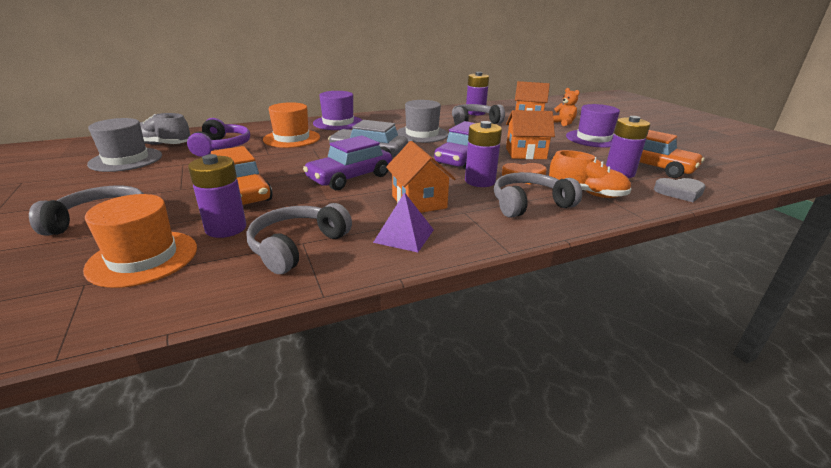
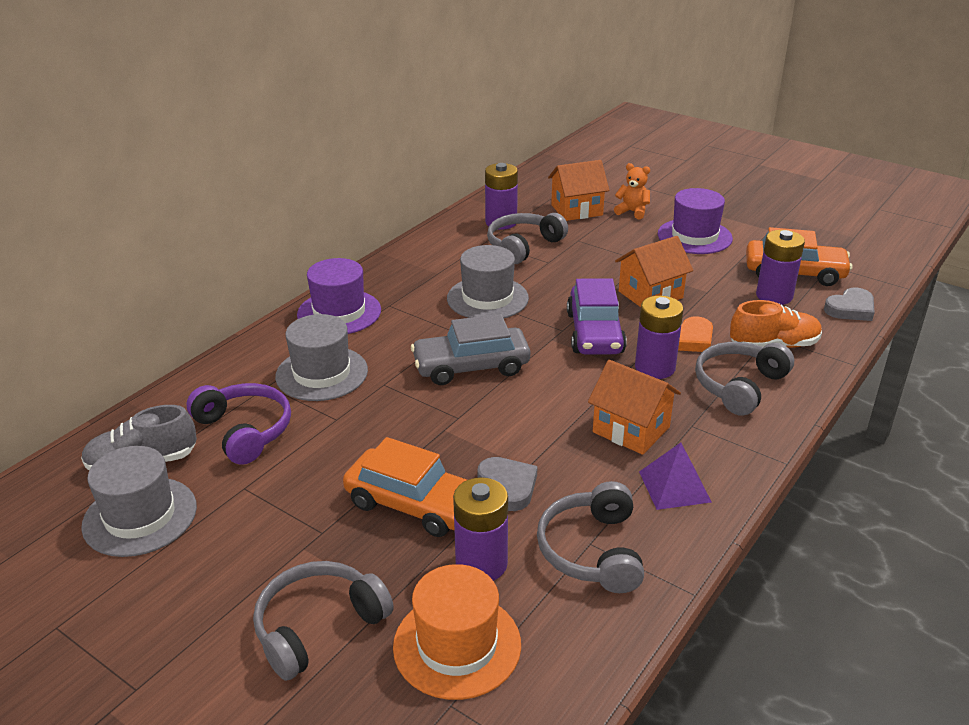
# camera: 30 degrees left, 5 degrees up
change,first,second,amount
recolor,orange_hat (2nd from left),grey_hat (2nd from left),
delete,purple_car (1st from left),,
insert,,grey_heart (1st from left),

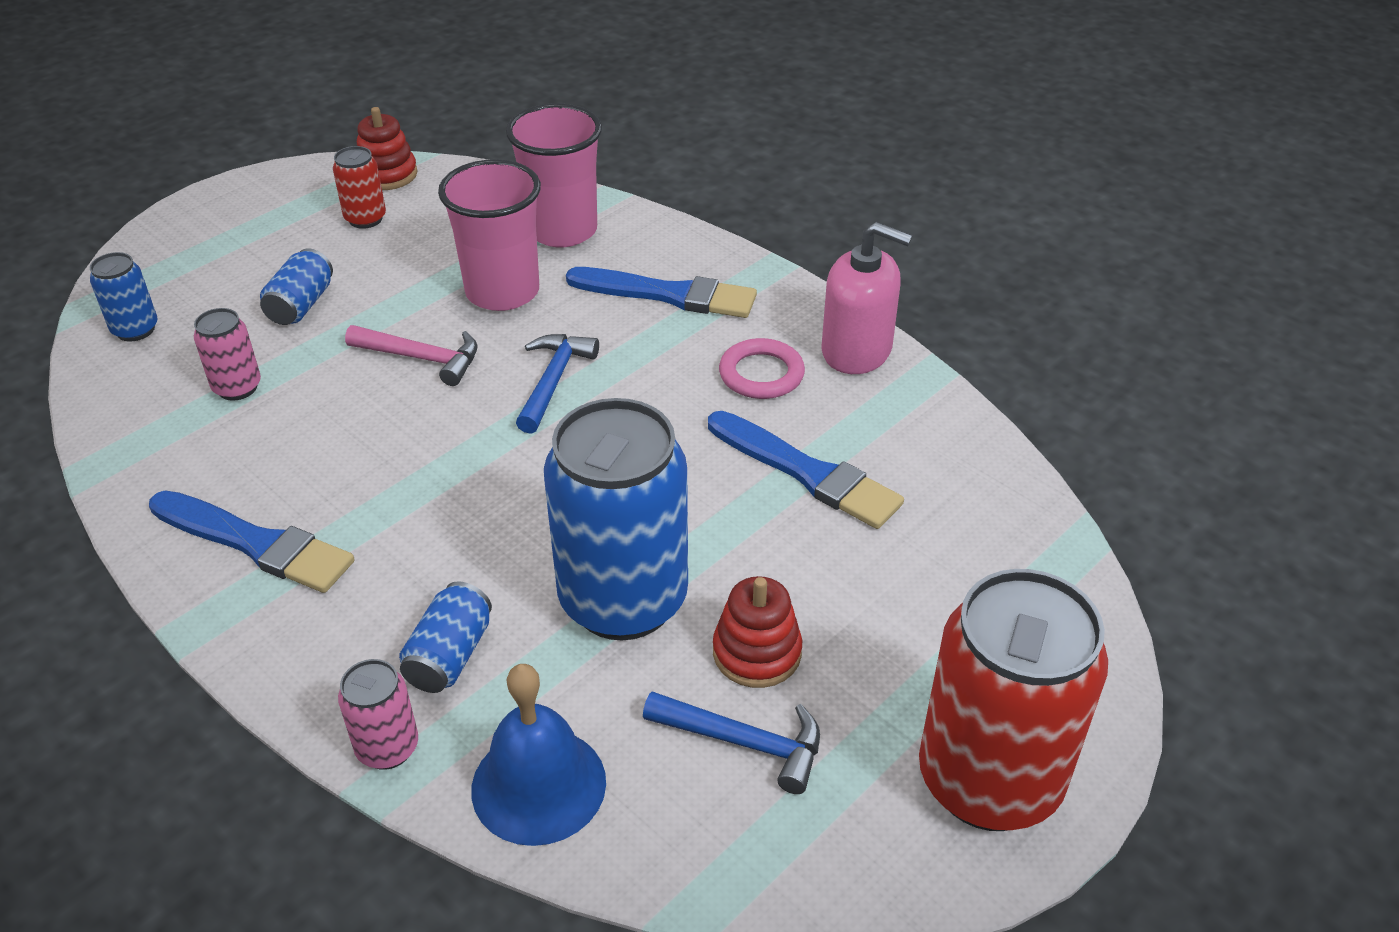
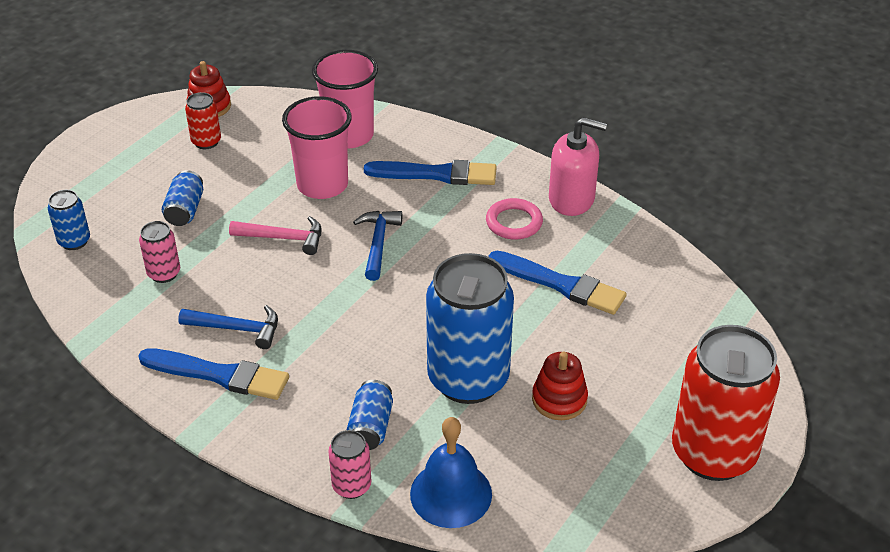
# camera: 10 degrees left, 0 degrees up
change,first,second,amount
move,blue_hammer (2nd from left in the first image),blue_hammer (1st from left),

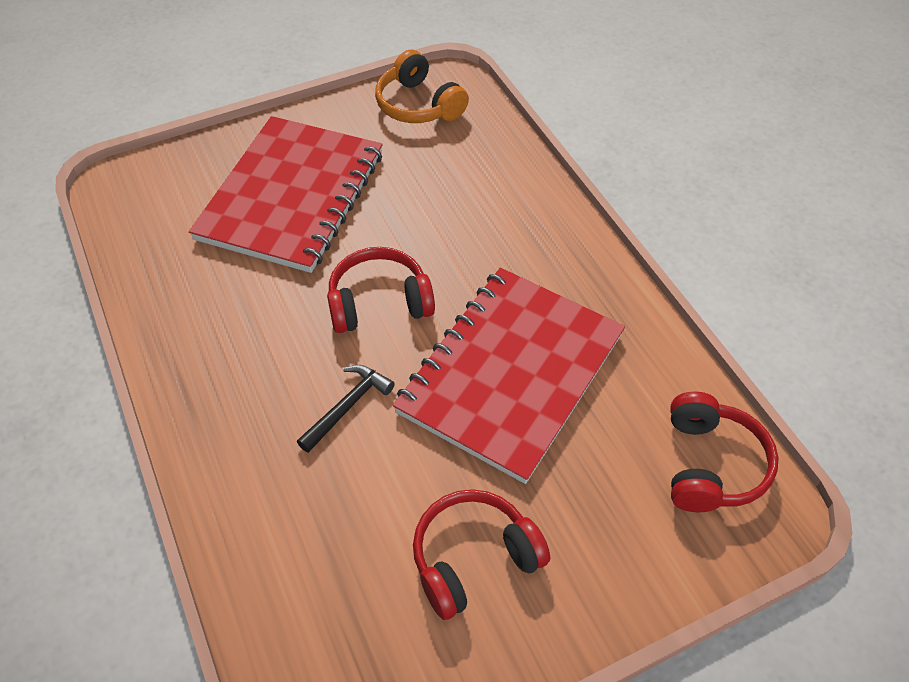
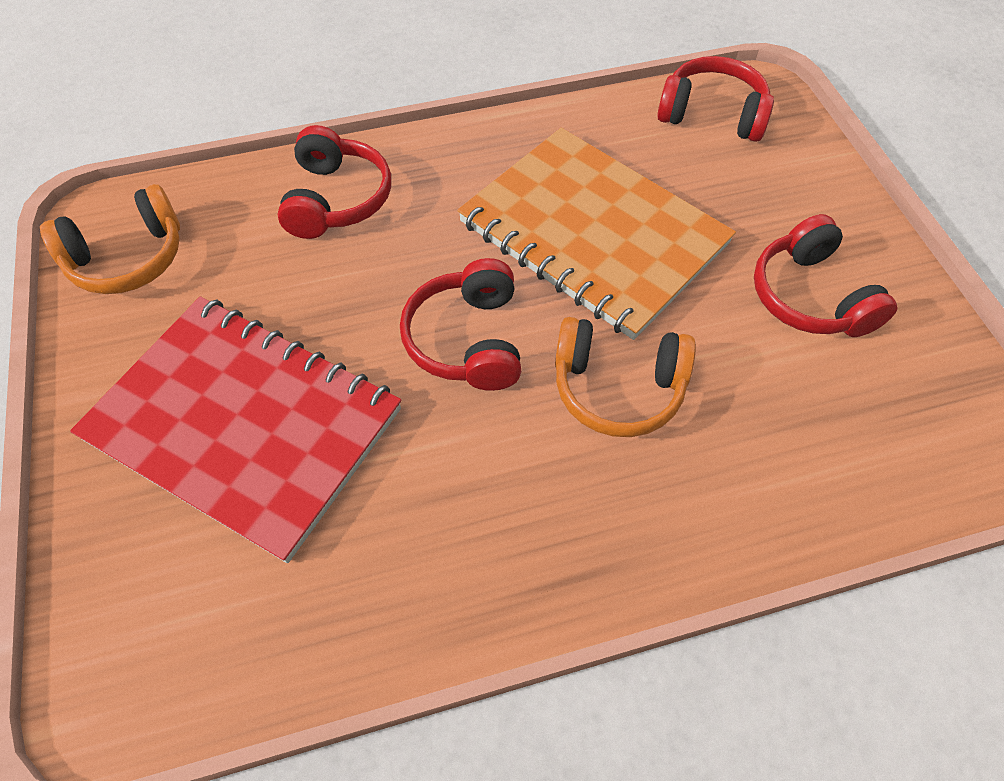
# camera: 80 degrees left, 5 degrees up
change,first,second,amount
recolor,red_notebook (2nd from left),orange_notebook,
replace,black_hammer,orange_headphones (2nd from left),
insert,,red_headphones (1st from left),

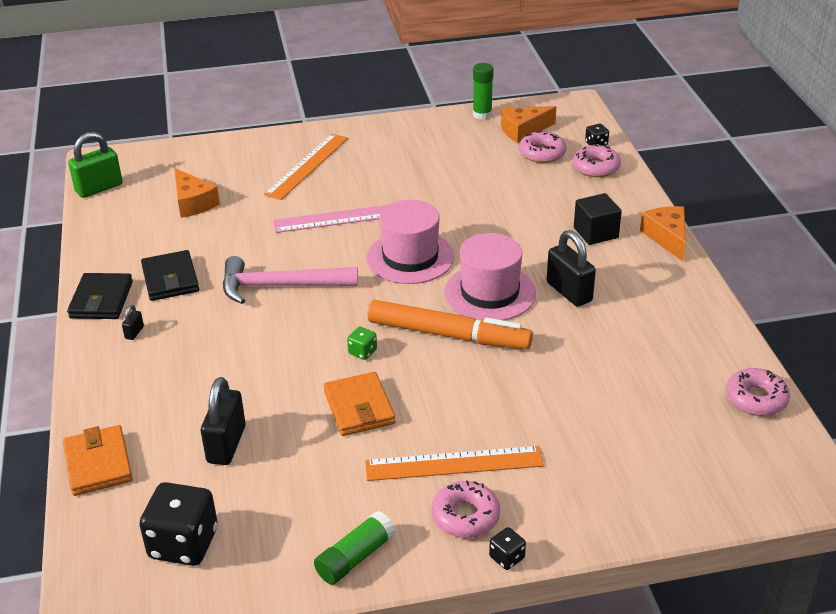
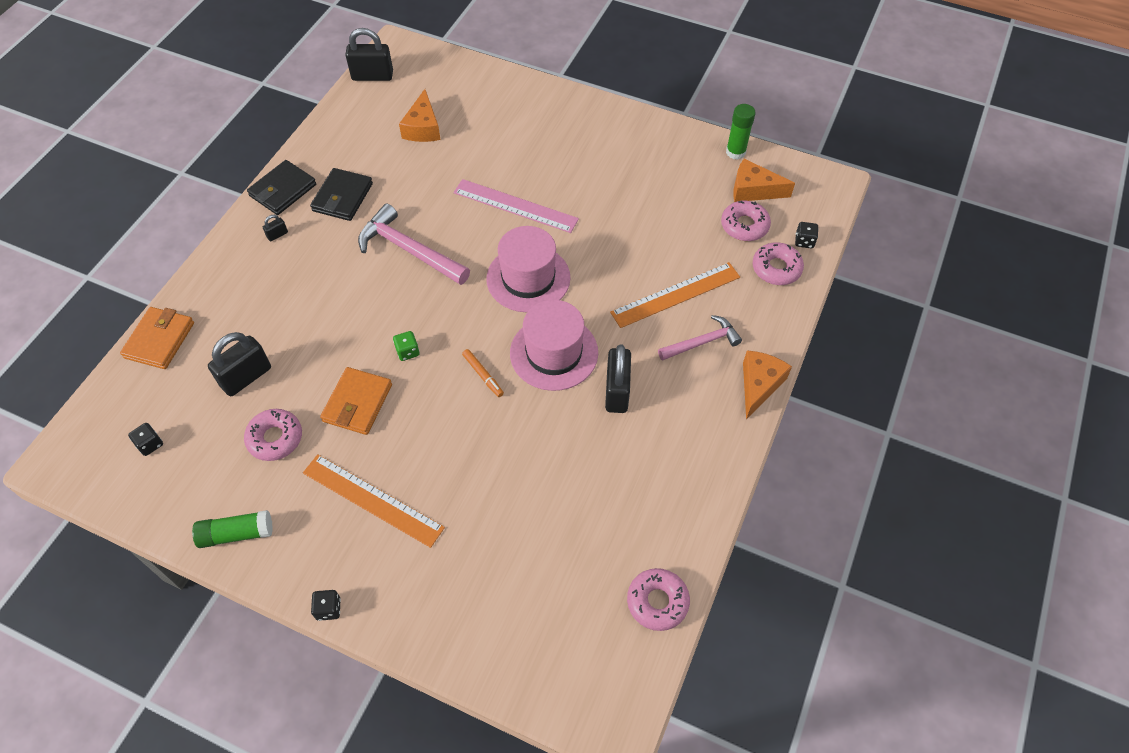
# camera: 35 degrees right, 20 degrees up
change,first,second,amount
recolor,green_padlock,black_padlock (3rd from left),
move,orange_ruler (1st from left in the first image),orange_ruler (2nd from left),
replace,black_cube,pink_hammer (2nd from left),
resize,orange_marker,,x0.40
move,pink_donut (1st from left),,
resize,black_dice (1st from left),,x0.46

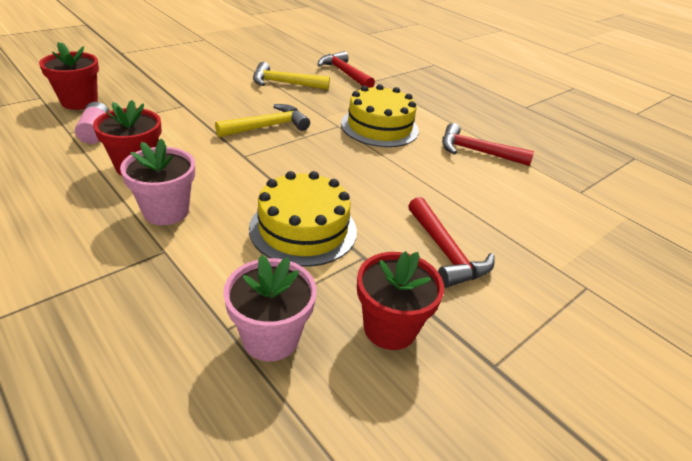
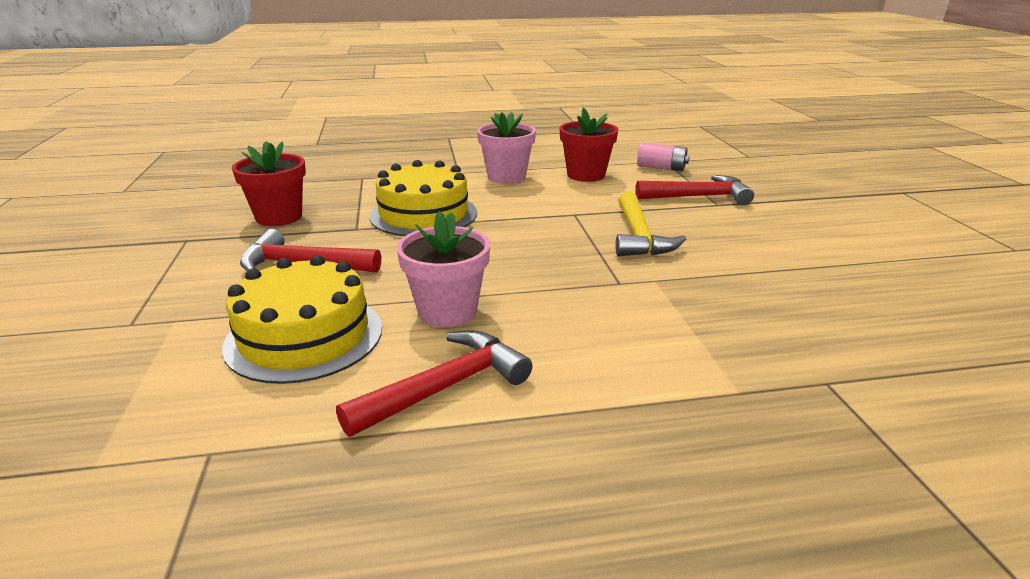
# camera: 125 degrees right, 10 degrees down
change,first,second,amount
delete,red_flower_pot (1st from left),,
move,red_hammer (1st from left in the first image),red_hammer (3rd from left),
delete,yellow_hammer (2nd from left),,
move,yellow_cake (2nd from left in the first image),yellow_cake (1st from left),
move,pink_flower_pot (2nd from left in the first image),pink_flower_pot (1st from left),

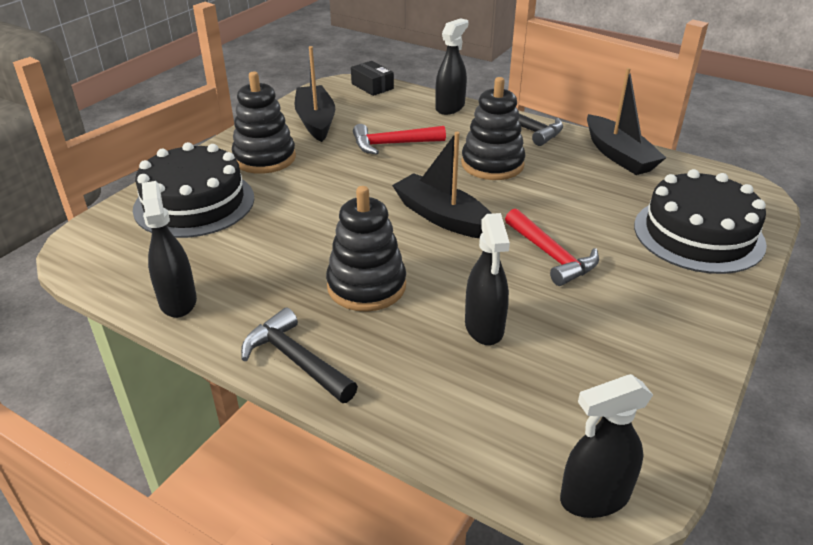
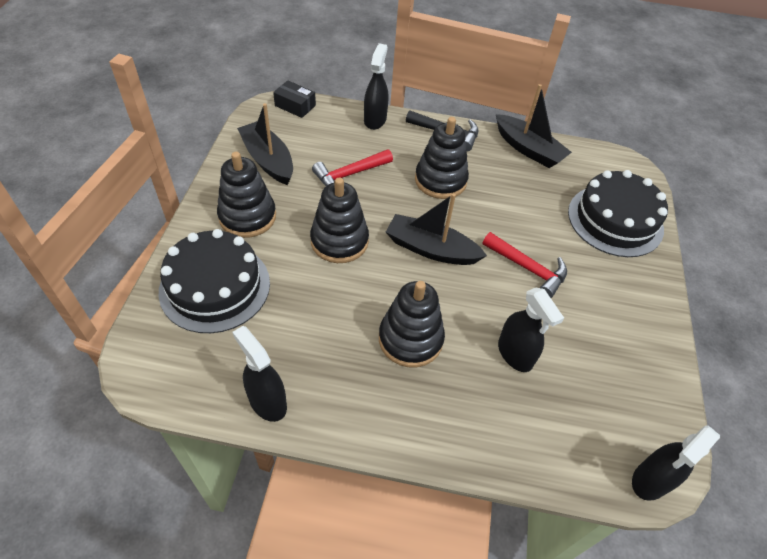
# camera: 25 degrees left, 15 degrees up
change,first,second,amount
delete,black_hammer (1st from left),,
insert,,black_stacking_toy (2nd from left),

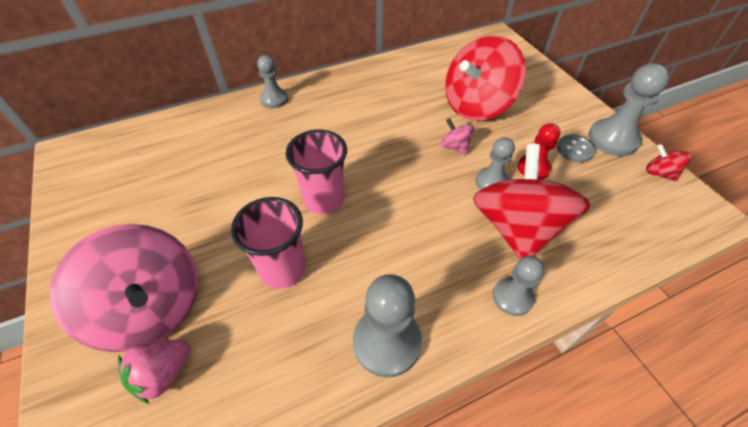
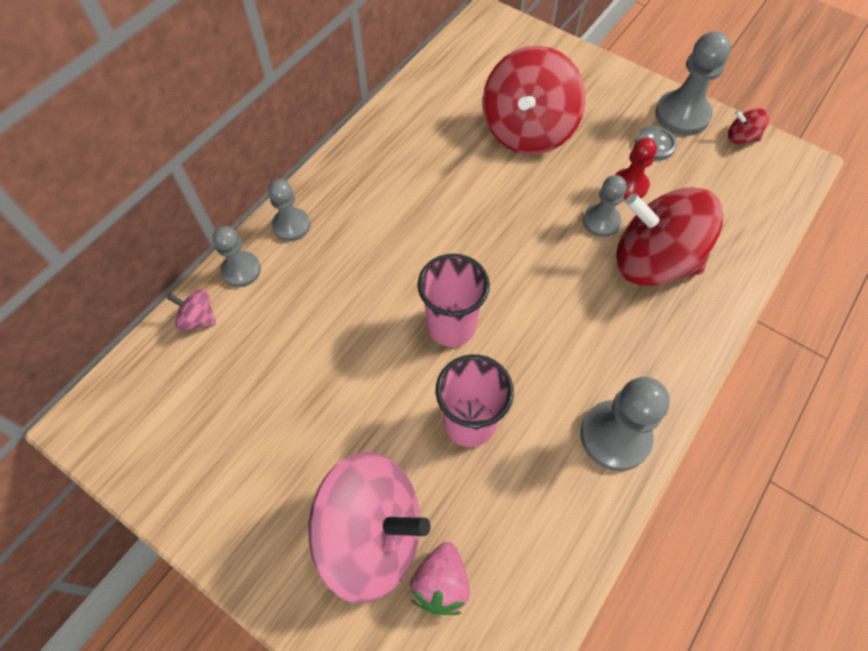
# camera: 30 degrees left, 10 degrees up
change,first,second,amount
move,pink_spinning_top (2nd from left in the first image),pink_spinning_top (1st from left),
rotate,red_spinning_top (2nd from left),,45 degrees counterclockwise
move,grey_pawn (4th from left in the first image),grey_pawn (1st from left),

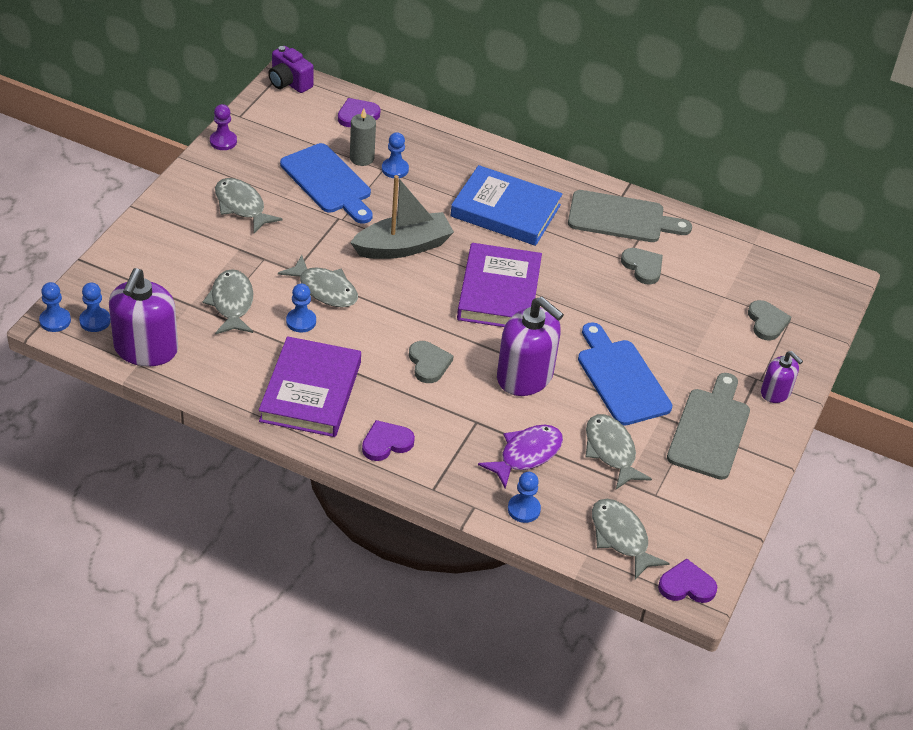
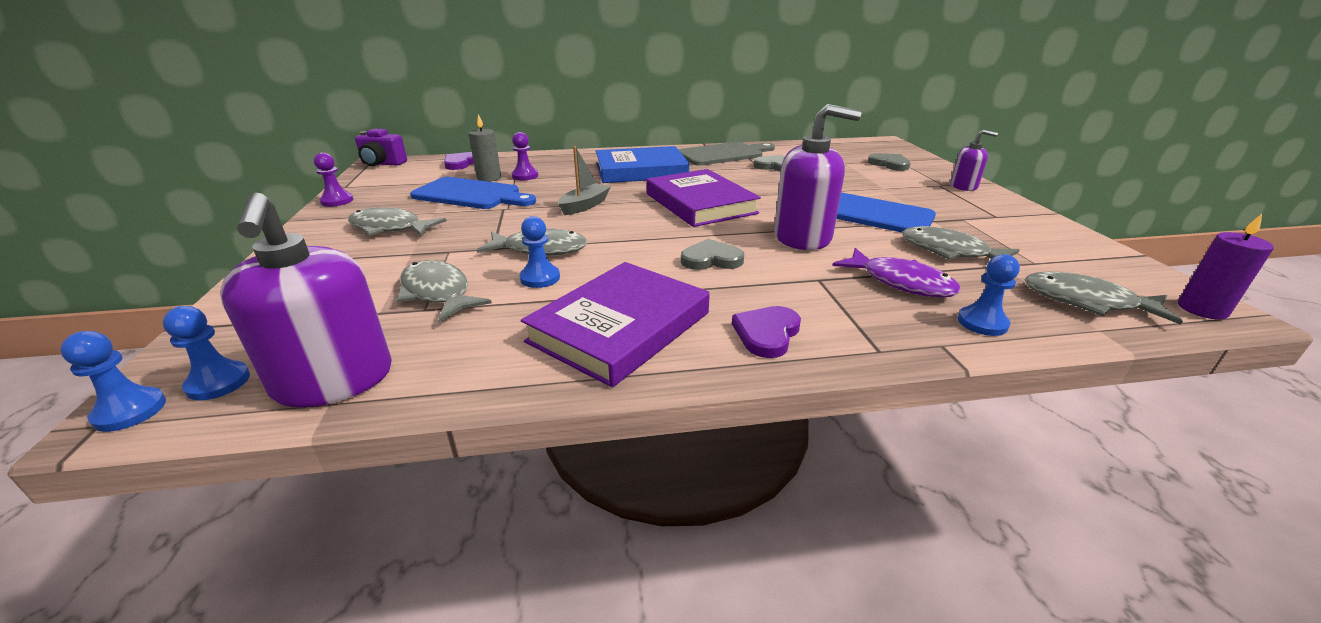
# camera: 30 degrees left, 15 degrees down
change,first,second,amount
recolor,blue_pawn (4th from left),purple_pawn (2nd from left),
resize,grey_boat,,x0.61
rotate,purple_book (1st from left),,60 degrees clockwise
rotate,grey_heart (1st from left),,45 degrees counterclockwise
delete,grey_cutting_board (2nd from left),,
rotate,purple_fish,,120 degrees clockwise
replace,purple_heart (3rd from left),purple_candle,

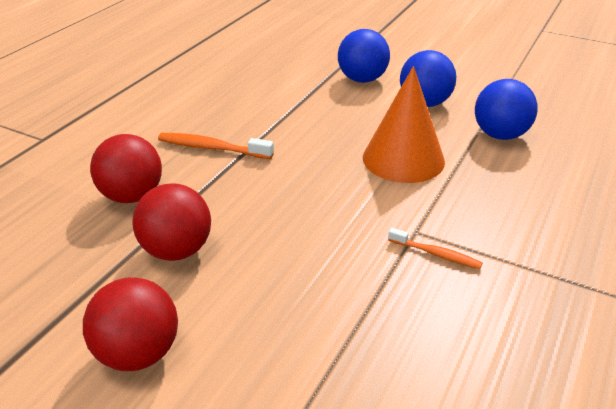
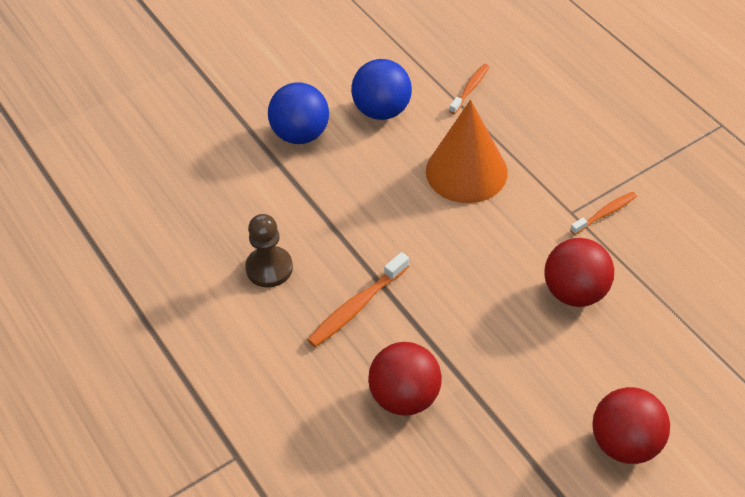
# camera: 60 degrees left, 15 degrees up
change,first,second,amount
replace,blue_ball (3rd from left),orange_toothbrush (2nd from left),
move,red_ball (3rd from left in the first image),red_ball (2nd from left),
insert,,brown_pawn,

